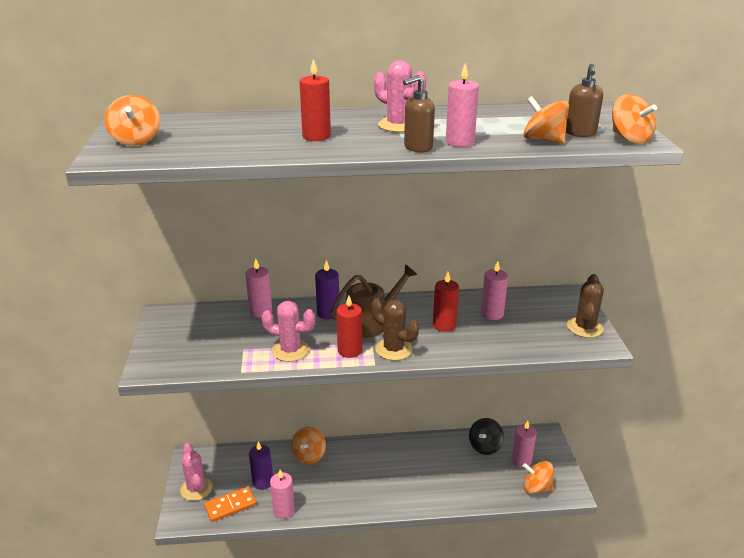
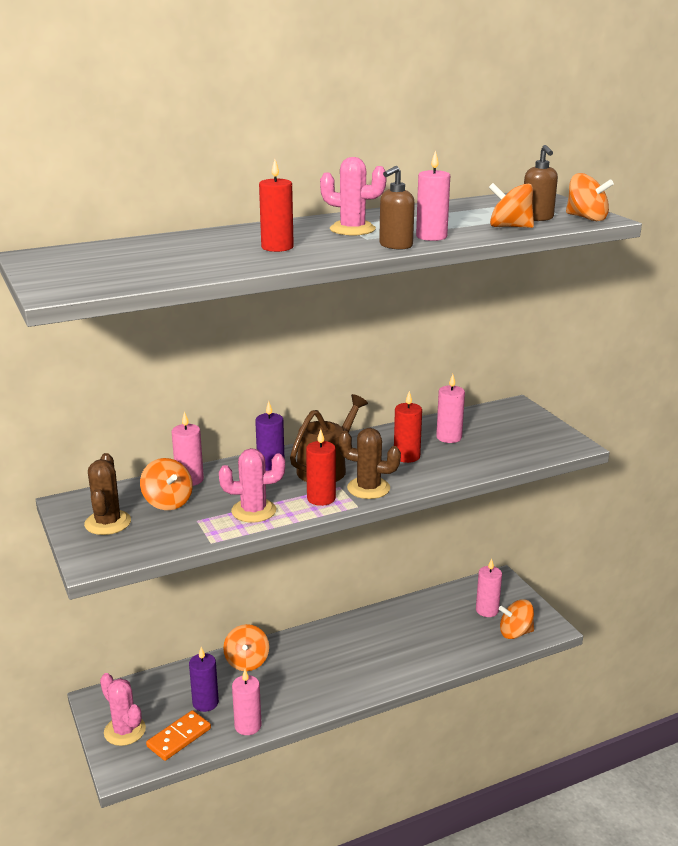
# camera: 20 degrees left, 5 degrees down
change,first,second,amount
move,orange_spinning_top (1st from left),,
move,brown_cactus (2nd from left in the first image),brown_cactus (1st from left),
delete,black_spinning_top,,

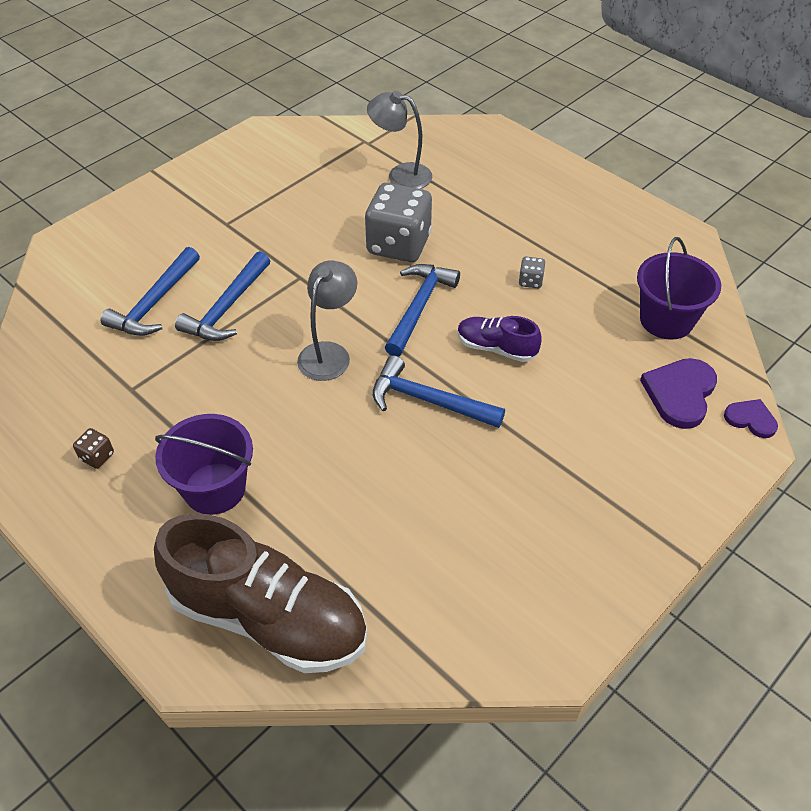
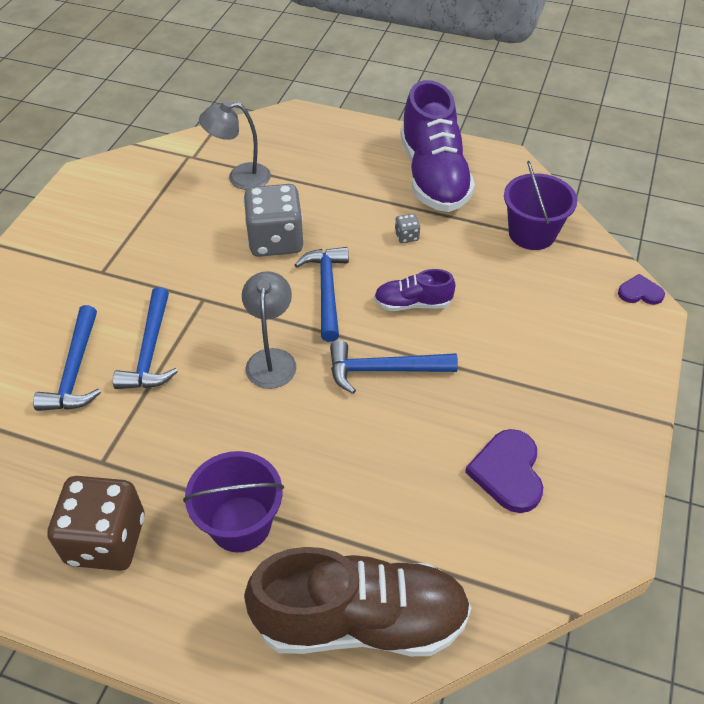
# camera: 25 degrees left, 0 degrees up
change,first,second,amount
move,purple_heart (1st from left),,
resize,brown_dice,,x2.47
insert,,purple_shoe (2nd from left),

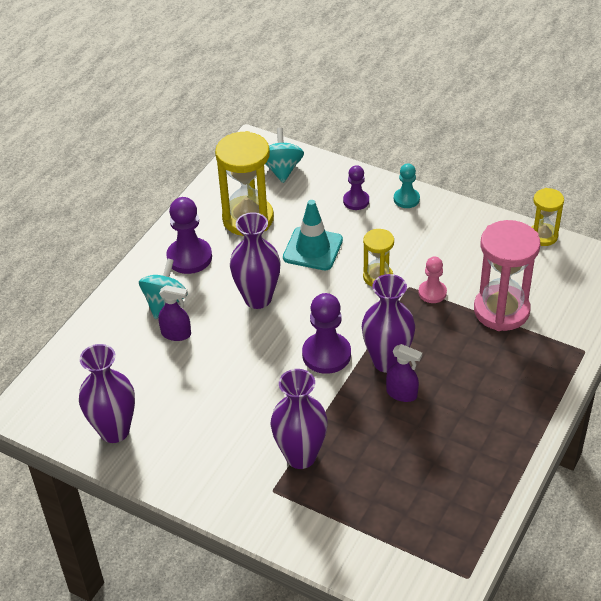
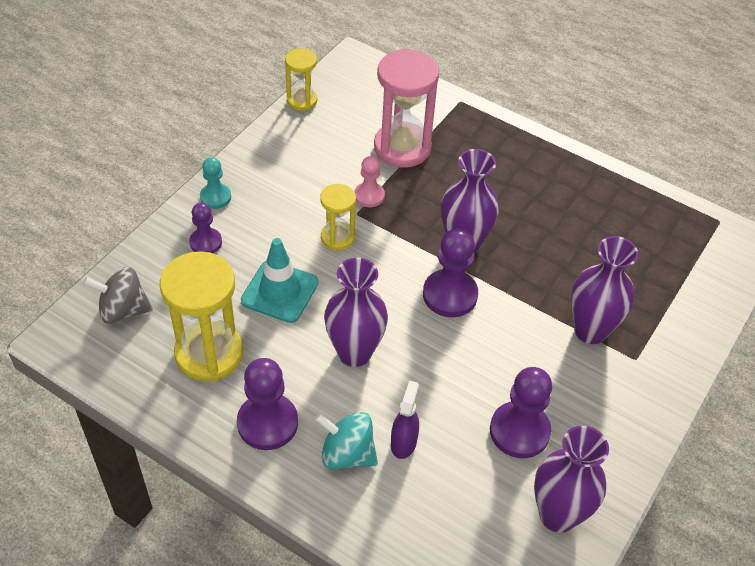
# camera: 90 degrees left, 5 degrees up
change,first,second,amount
recolor,turquoise_spinning_top (2nd from left),grey_spinning_top,
delete,purple_spray_bottle (2nd from left),,
insert,,purple_pawn (4th from left),

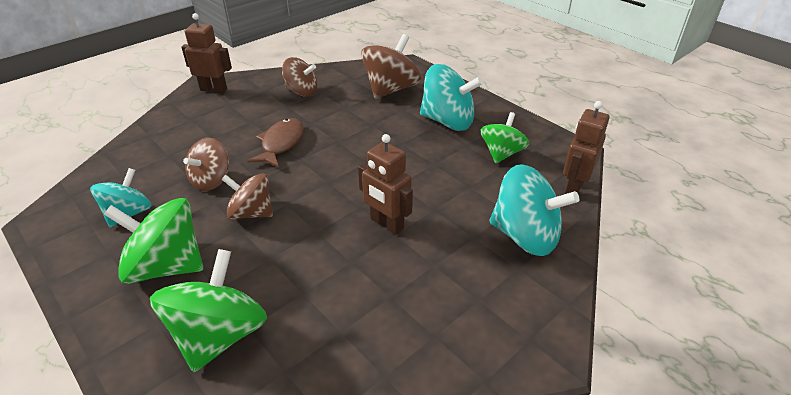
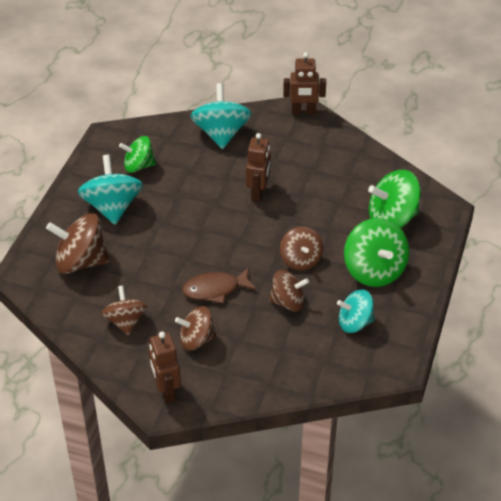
# camera: 120 degrees left, 5 degrees up
change,first,second,amount
move,brown_robot (3rd from left),,
insert,,brown_spinning_top (3rd from left),

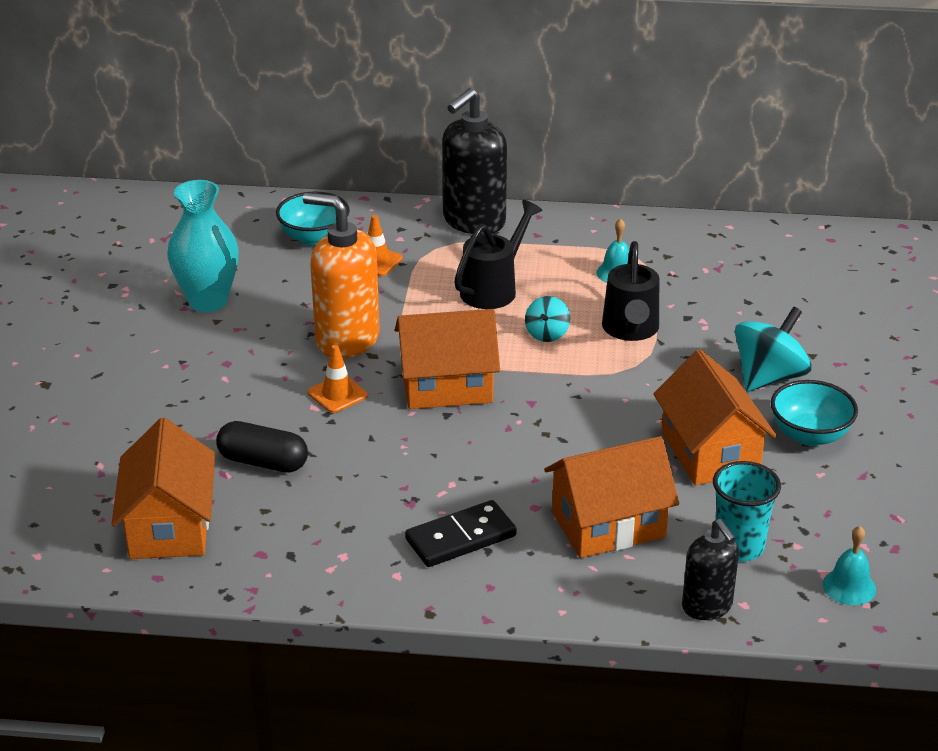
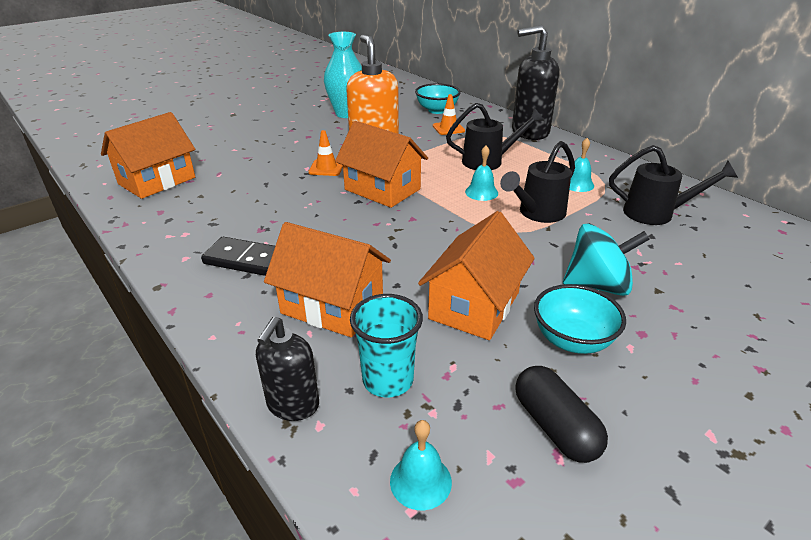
# camera: 45 degrees right, 0 degrees up
change,first,second,amount
replace,turquoise_spinning_top (1st from left),turquoise_bell (2nd from left),
move,black_capsule,,
insert,,black_watering_can (3rd from left),

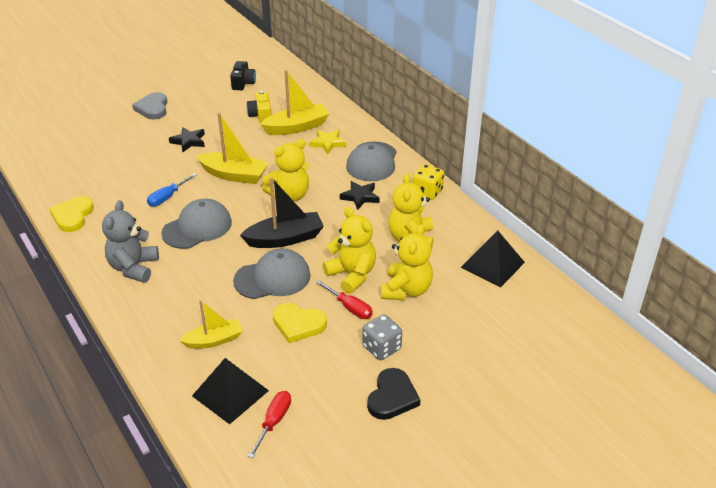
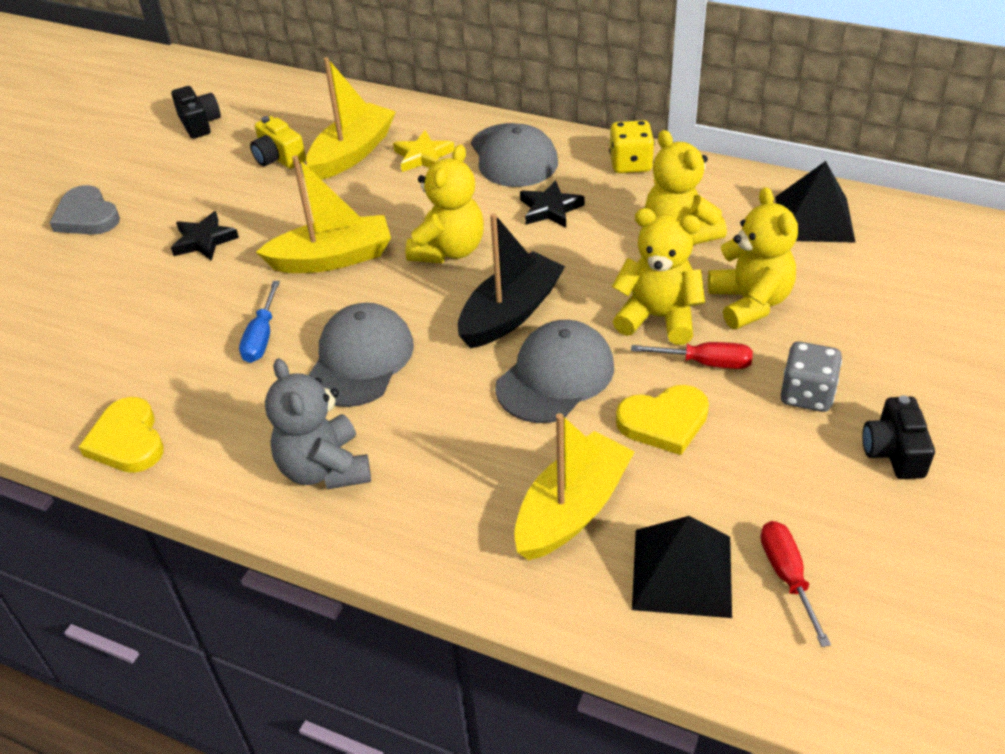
# camera: 30 degrees left, 5 degrees up
change,first,second,amount
resize,yellow_boat (1st from left in the first image),yellow_boat (3rd from left),x1.52
replace,black_heart,black_camera (2nd from left),

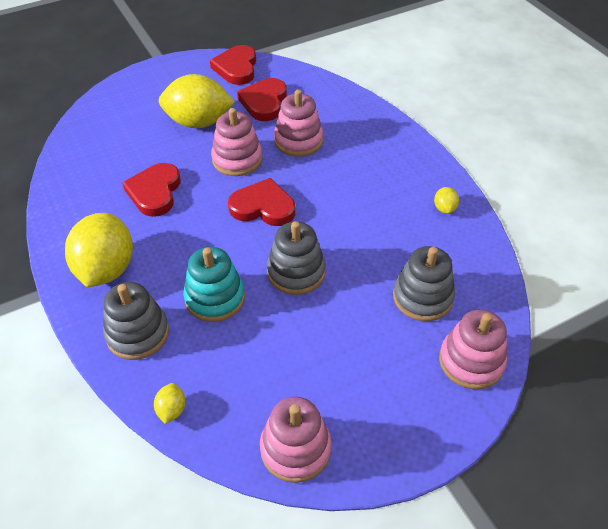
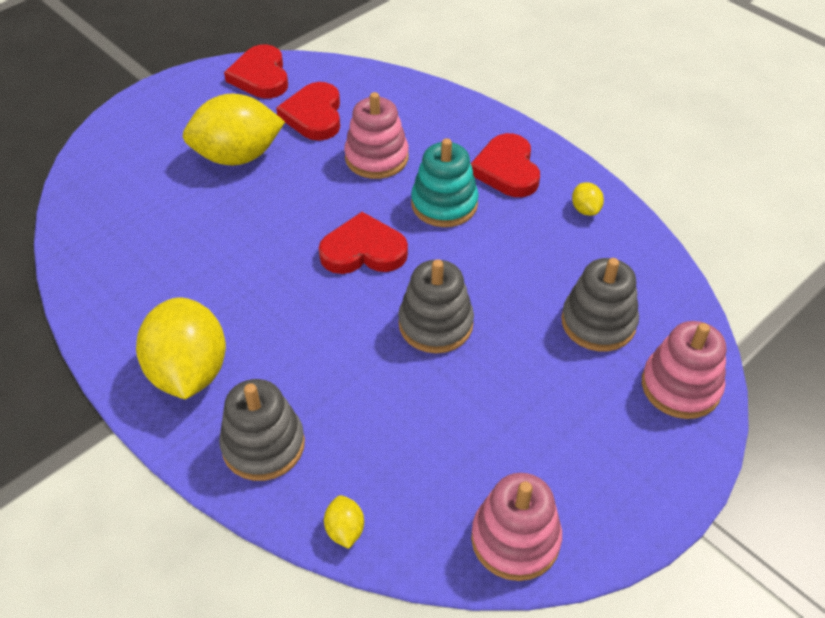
# camera: 15 degrees left, 0 degrees up
change,first,second,amount
delete,pink_stacking_toy (1st from left),,
move,red_heart (1st from left in the first image),red_heart (4th from left),
move,turquoise_stacking_toy,,

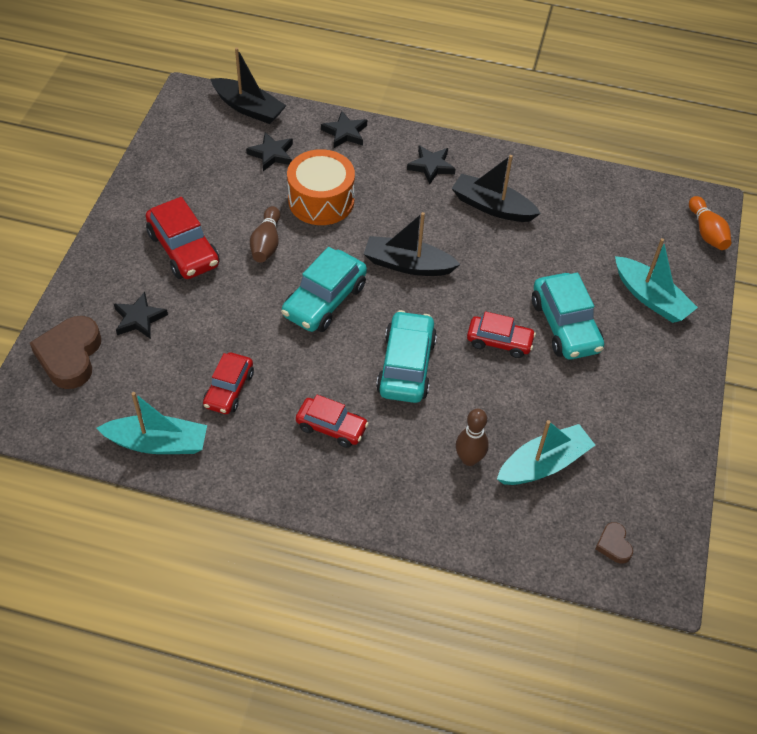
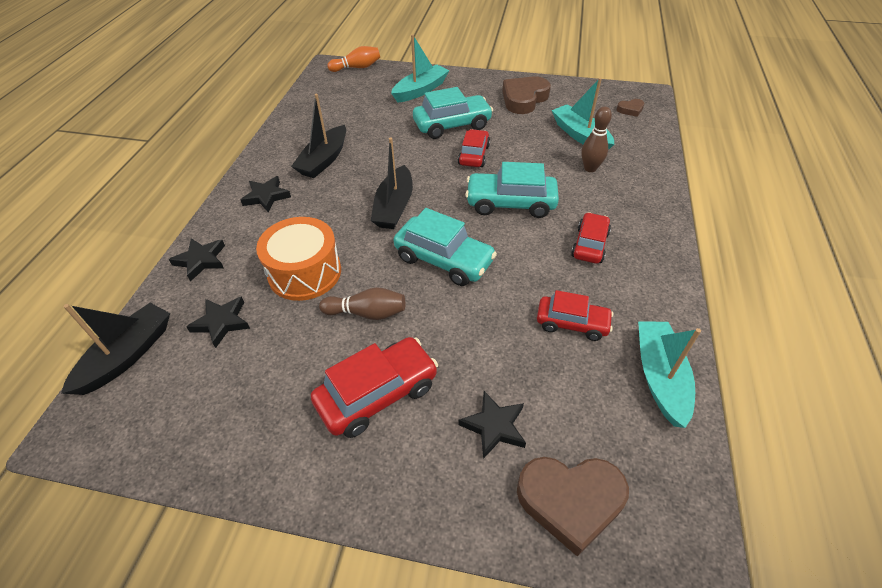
# camera: 90 degrees left, 5 degrees down
change,first,second,amount
insert,,brown_heart (1st from left),

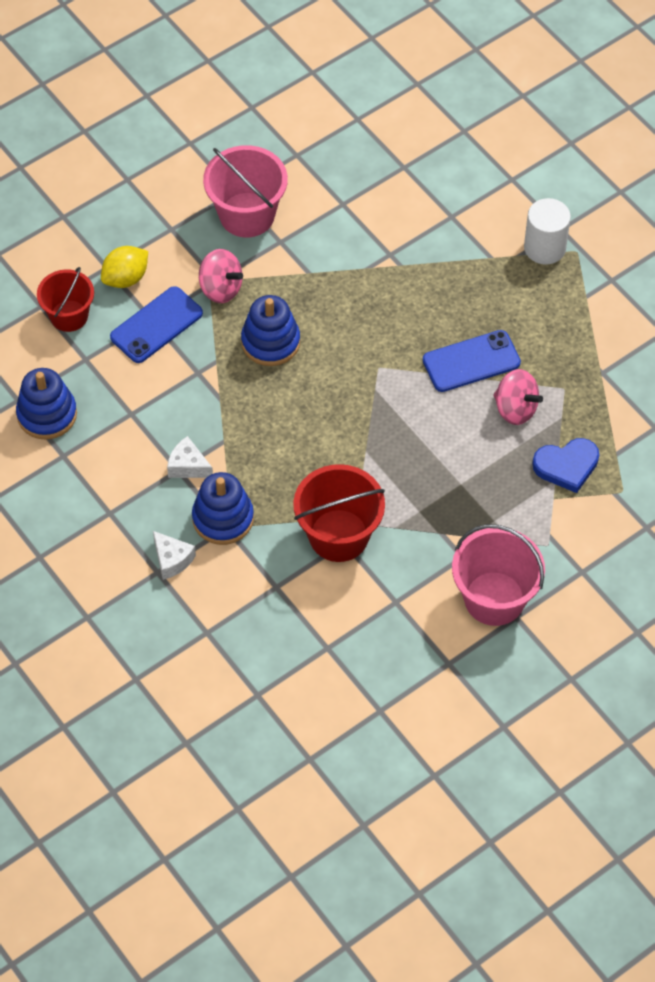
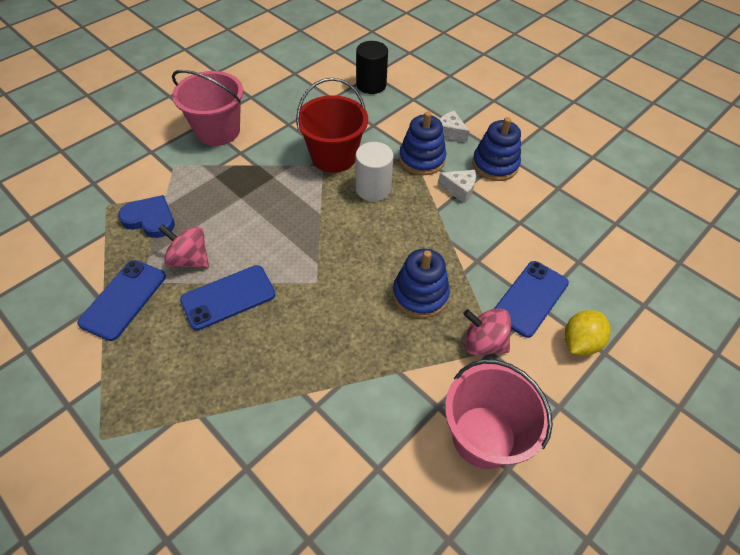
# camera: 170 degrees right, 5 degrees down
change,first,second,amount
move,white_cylinder,,
delete,red_bucket (1st from left),,
move,blue_stacking_toy (1st from left in the first image),blue_stacking_toy (3rd from left),
rotate,blue_heart,,45 degrees clockwise
insert,,black_cylinder,
insert,,blue_phone (1st from left),

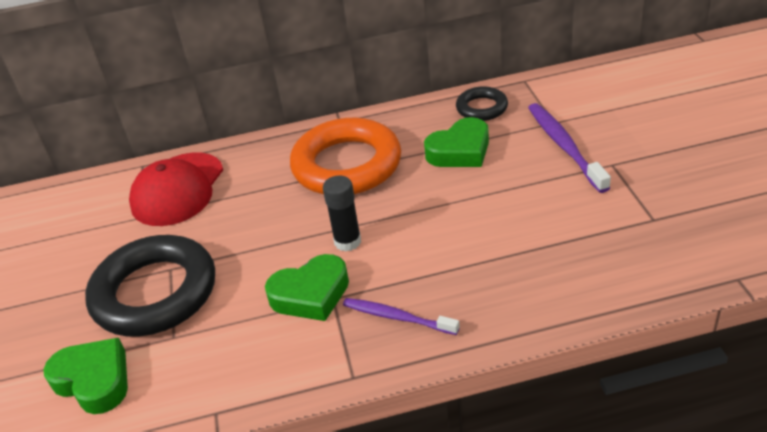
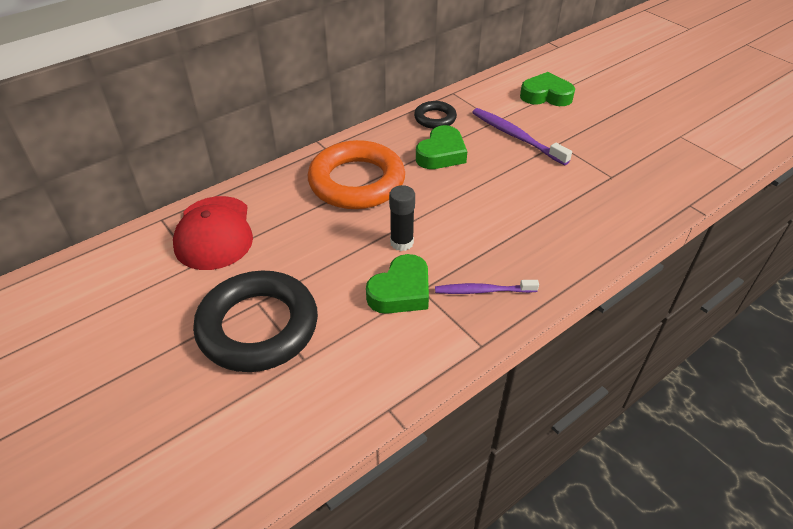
# camera: 30 degrees left, 5 degrees up
change,first,second,amount
move,green_heart (1st from left in the first image),green_heart (3rd from left),

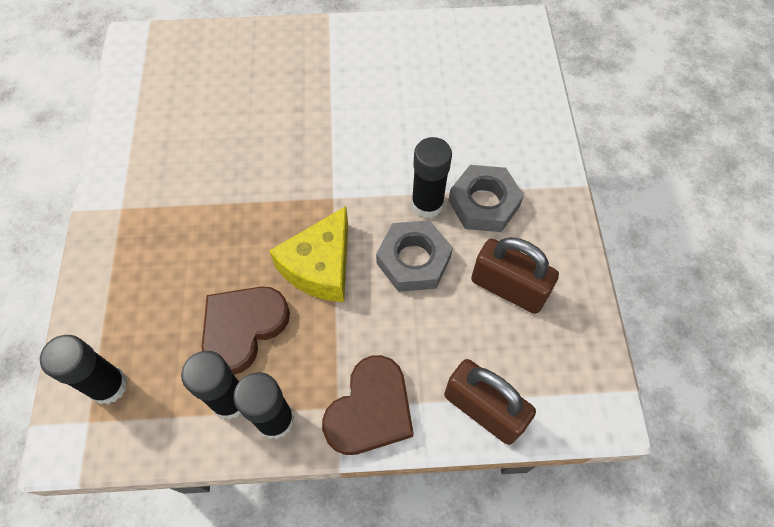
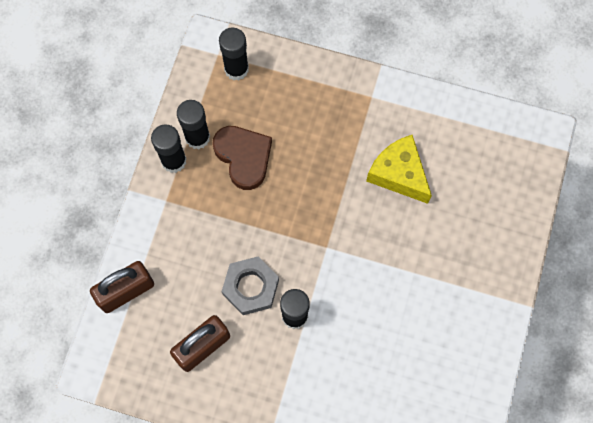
# camera: 110 degrees right, 10 degrees up
change,first,second,amount
delete,grey_nut (2nd from left),,
move,yellow_cheese,,
delete,brown_heart (2nd from left),,

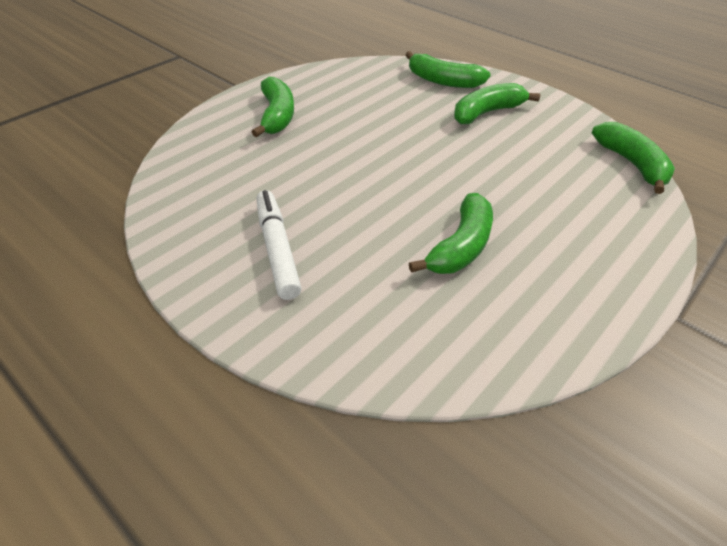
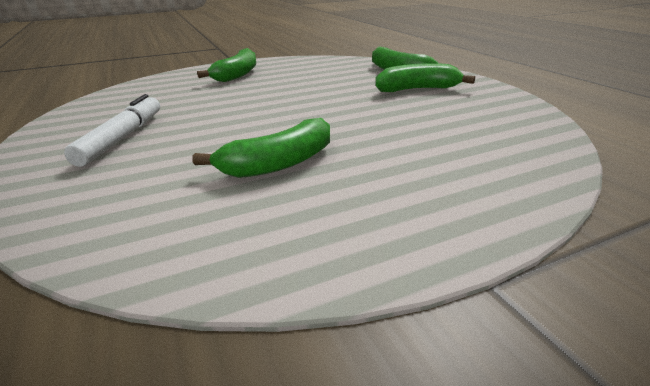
# camera: 25 degrees right, 15 degrees down
change,first,second,amount
delete,green_banana (5th from left),,

